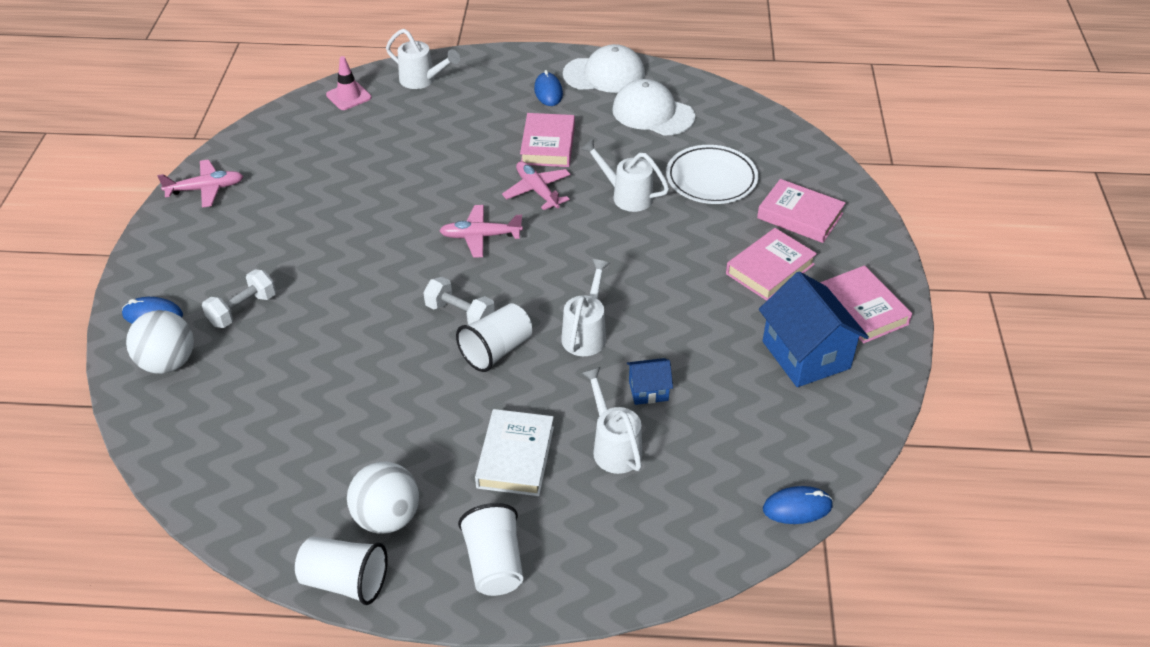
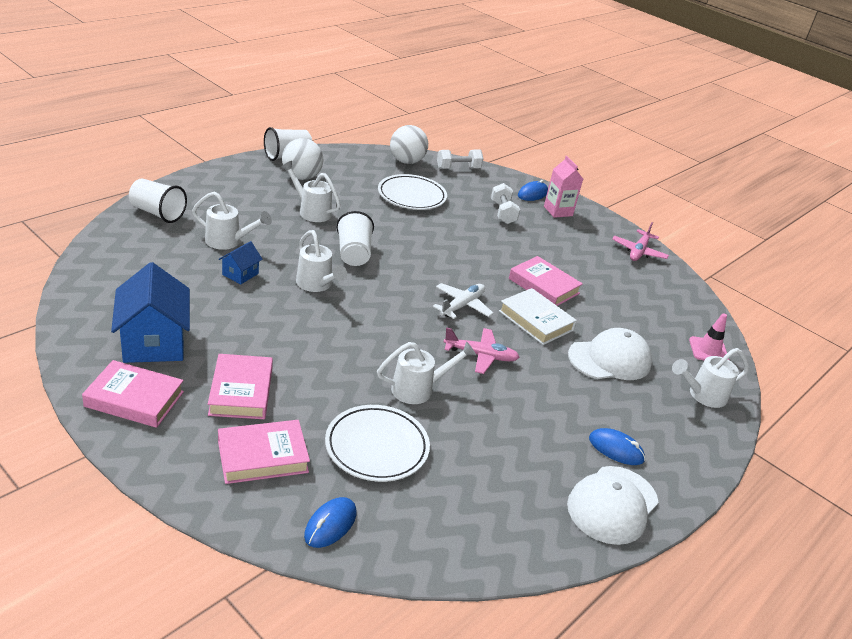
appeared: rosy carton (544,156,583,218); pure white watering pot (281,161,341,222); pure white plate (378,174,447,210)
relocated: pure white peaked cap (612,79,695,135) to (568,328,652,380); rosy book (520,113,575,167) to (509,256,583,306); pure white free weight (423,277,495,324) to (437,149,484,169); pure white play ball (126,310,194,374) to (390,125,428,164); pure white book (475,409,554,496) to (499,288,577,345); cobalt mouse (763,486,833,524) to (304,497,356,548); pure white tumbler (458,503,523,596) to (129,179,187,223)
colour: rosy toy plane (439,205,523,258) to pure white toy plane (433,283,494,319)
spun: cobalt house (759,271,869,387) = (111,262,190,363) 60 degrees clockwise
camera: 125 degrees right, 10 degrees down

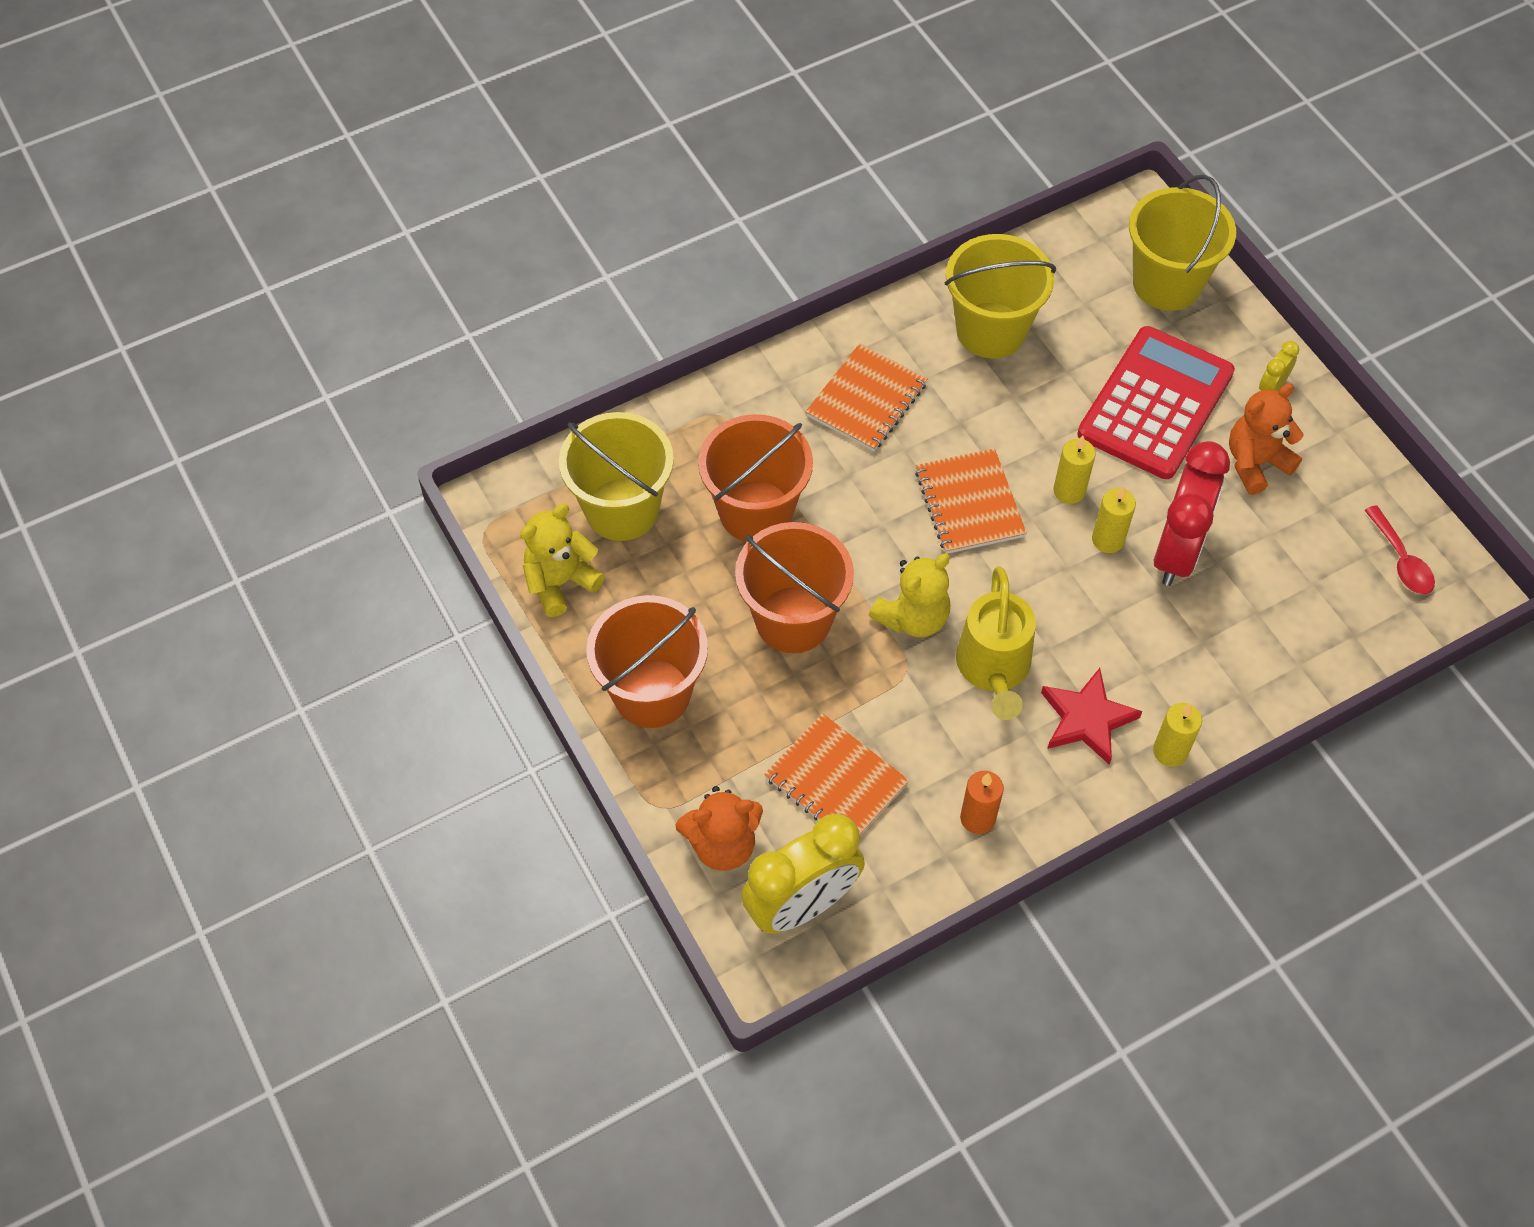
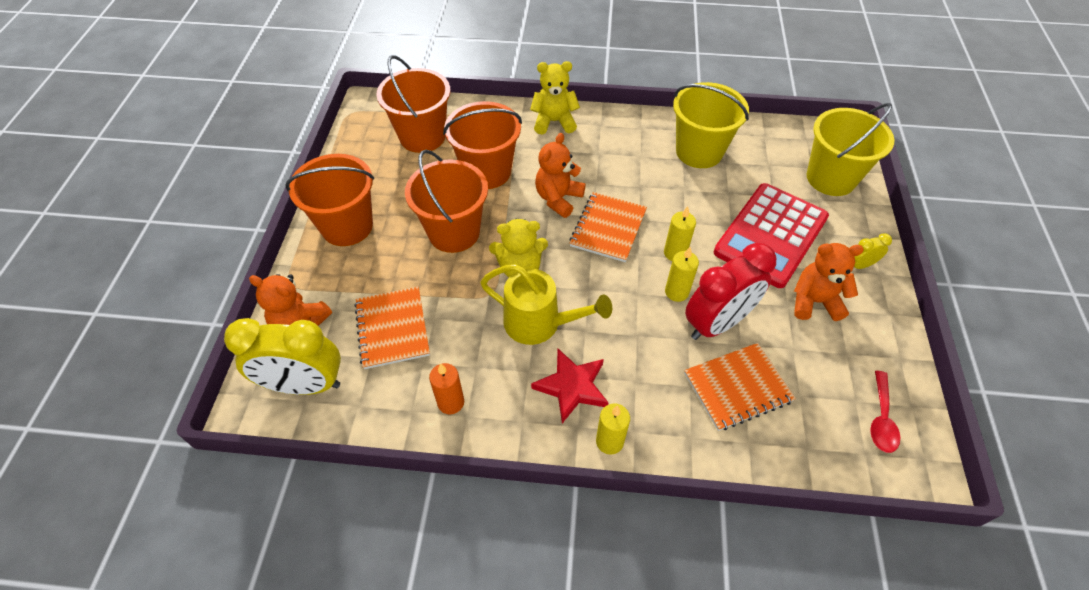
appeared: orange-coloured stuffed bear (535,133,586,218)
relocated: orange-coloured exercise book (806,343,928,451) to (684,343,796,431); golden stuffed bear (520,504,605,617) to (530,61,580,135)
colour: golden pail (559,412,674,541) to orange-coloured pail (376,55,450,153)
spun: red adding machine (1077,326,1235,479) = (714,183,829,288) 150 degrees clockwise; golden watering pot (956,566,1036,720) = (480,264,612,345) 105 degrees counterclockwise
camera: 35 degrees right, 5 degrees down

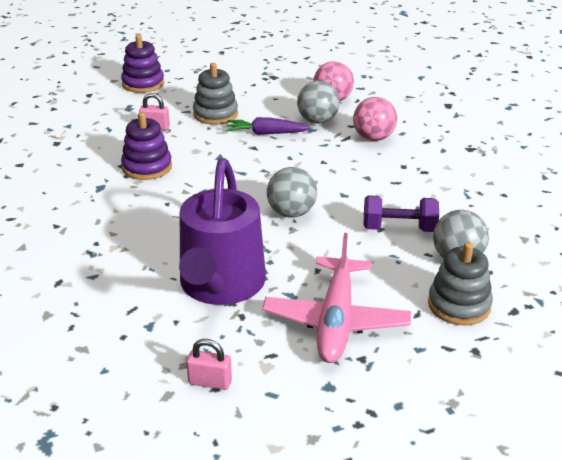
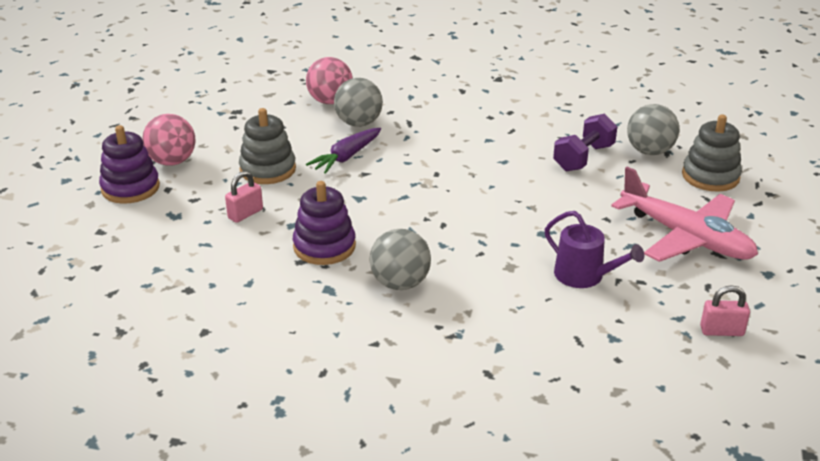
relocated: rosy play ball (353,97,397,141) to (142,114,196,165); ash-grey play ball (267,167,317,218) to (370,229,431,290)
spun: rosy padlock (187,339,232,390) = (700,285,750,336) 45 degrees clockwise
size: violet watering pot (179,159,266,305) = (545,211,644,288) x0.52
camera: 55 degrees left, 0 degrees up

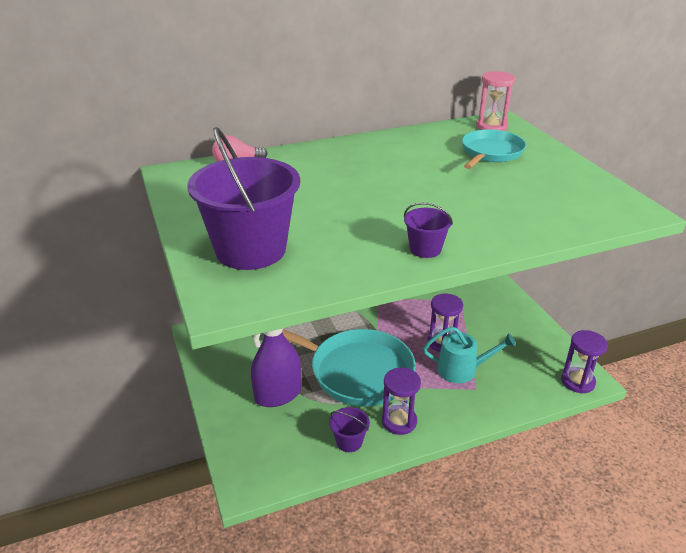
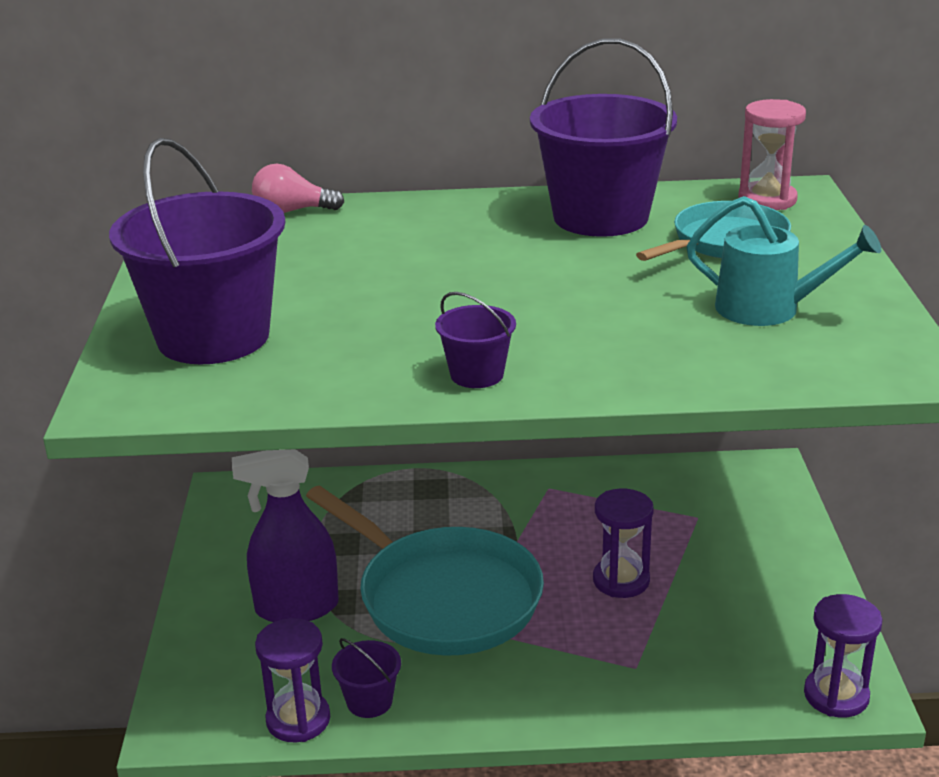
appeared: violet pail (530,38,677,237)
relocated: teal watering pot (423,326,516,383) to (686,196,881,326); violet sandglass (382,368,421,435) to (255,618,330,742)
camera: 20 degrees right, 5 degrees down

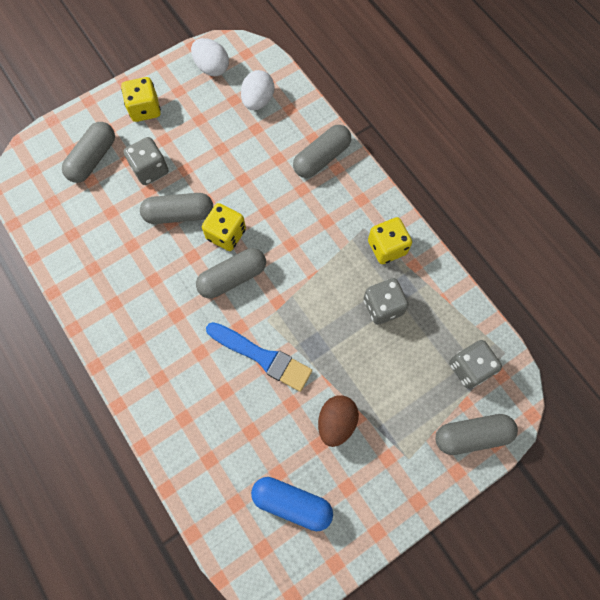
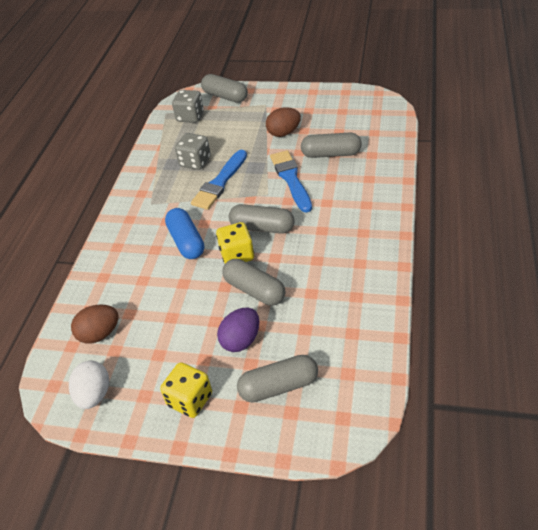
missing: golden dice (368,217,412,264)
appeared: cobalt brush (191,150,247,210)
relocated: ash-grey pill (293,125,351,178) to (301,133,362,158); cobalt pill (251,477,333,531) to (165,208,204,259)
exchanged: ash-grey dice (123,137,168,185) to violet egg (217,307,259,352)
colour: pure white egg (241,70,274,110) to russet egg (71,304,119,344)
camera: 130 degrees left, 25 degrees down

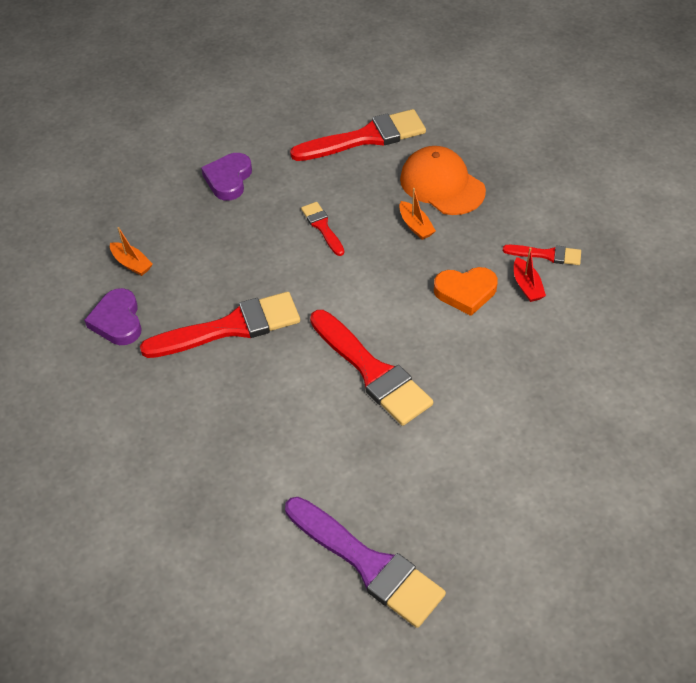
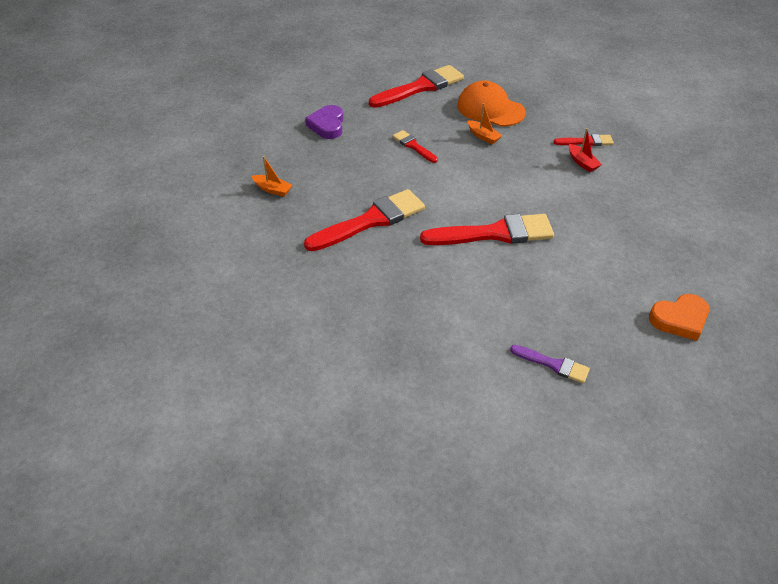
missing: violet heart shape (84,288,142,345)
relocated: orange-coloured heart shape (434,267,498,316) to (649,294,709,341)
spun: red brush (310,310,433,426) = (420,214,554,245) 45 degrees counterclockwise
size: violet brush (285,497,446,628) = (510,345,590,383) x0.51
camera: 15 degrees left, 5 degrees down

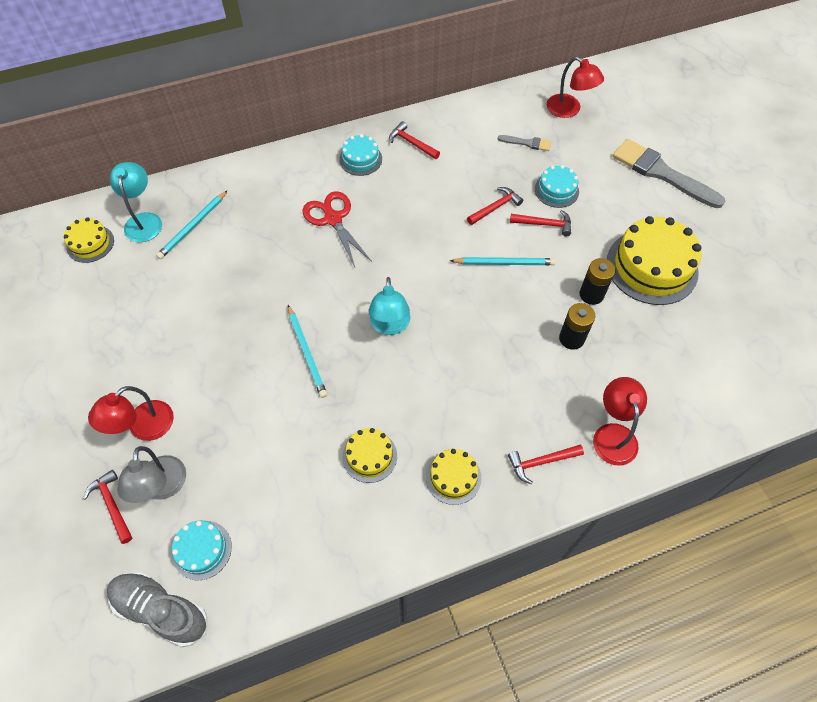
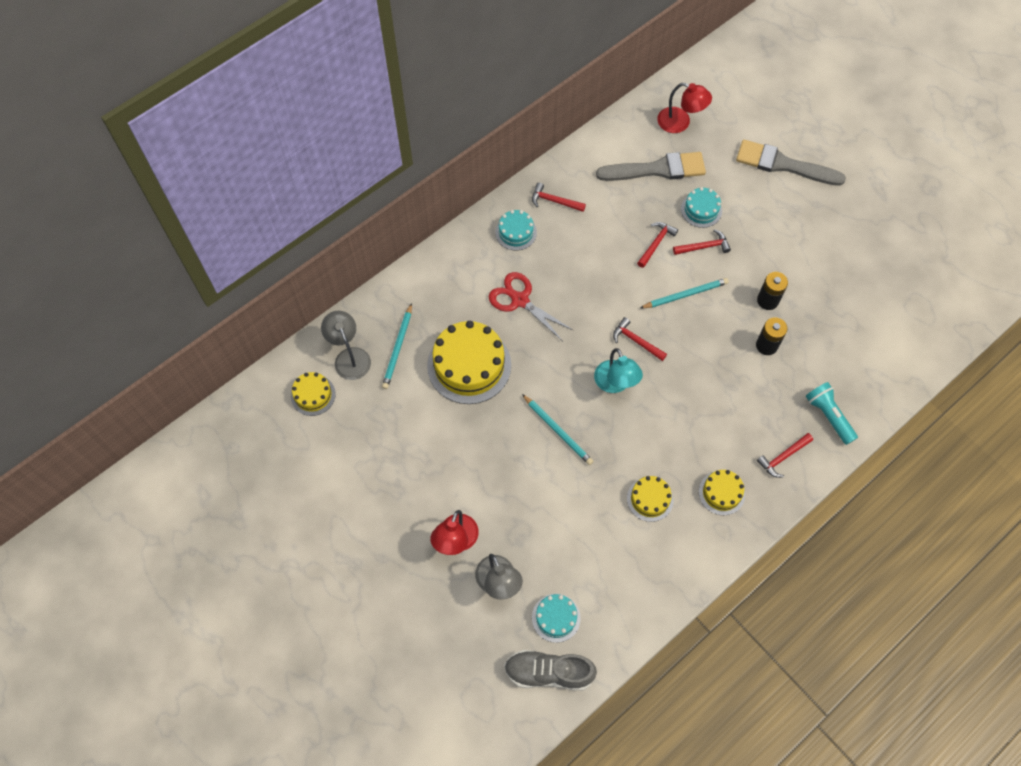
relocated: golden layer cake (607,216,702,305) to (427,321,511,404); red carpenter's hammer (83,470,132,544) to (613,317,667,361)
exchanged: red reading lamp (593,377,647,466) to teal pocket torch (806,382,858,445)
colour: teal reading lamp (110,162,162,242) to ash-grey reading lamp (321,311,371,380)
size: ash-grey brush (498,135,551,151) = (596,152,706,181) x2.15
camera: 20 degrees left, 5 degrees up

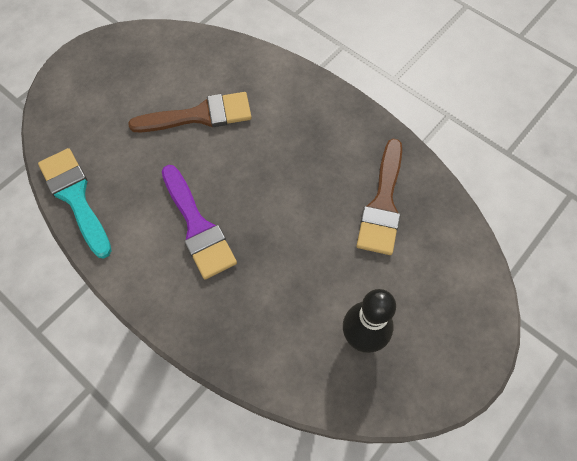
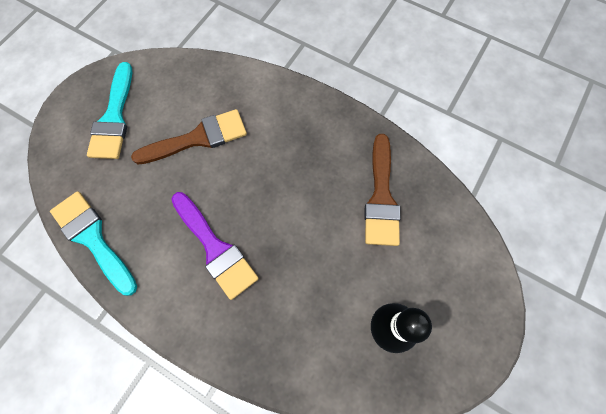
appeared: teal brush (87,62,132,159)
camera: 10 degrees left, 5 degrees up

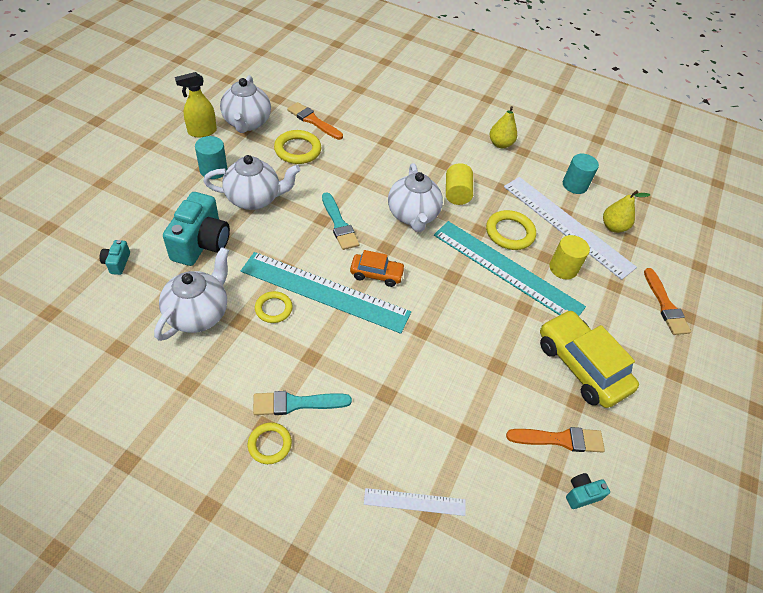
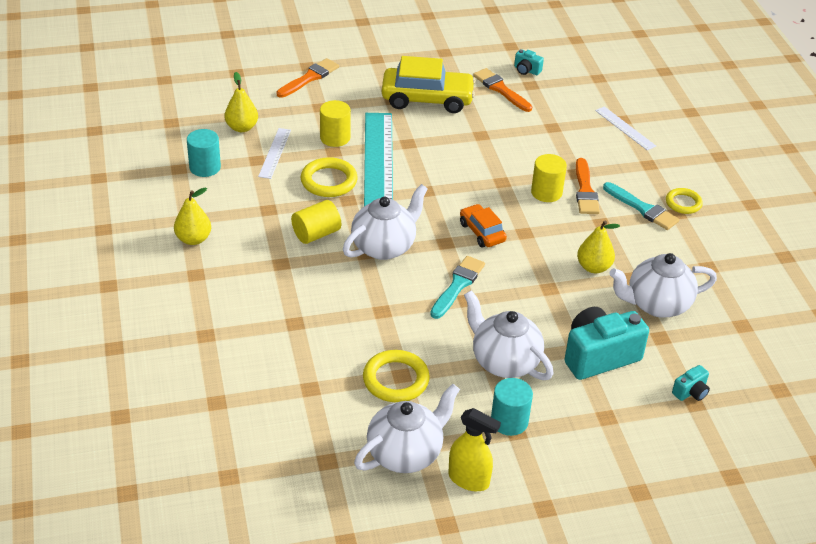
missing: teal straightedge (241,252,411,334)
appeared: golden solid cylinder (531,154,567,202)
relocated: orange-coloured brush (287,102,343,140) to (576,158,600,214)
exchanged: golden torus (255,291,293,323) to golden toy pear (577,221,620,273)
spun: golden automobile (540,310,639,408) = (382,56,476,113) 105 degrees counterclockwise
size: pure white straightedge (504,177,637,280) = (258,128,291,179) x0.47
camera: 125 degrees left, 10 degrees down

